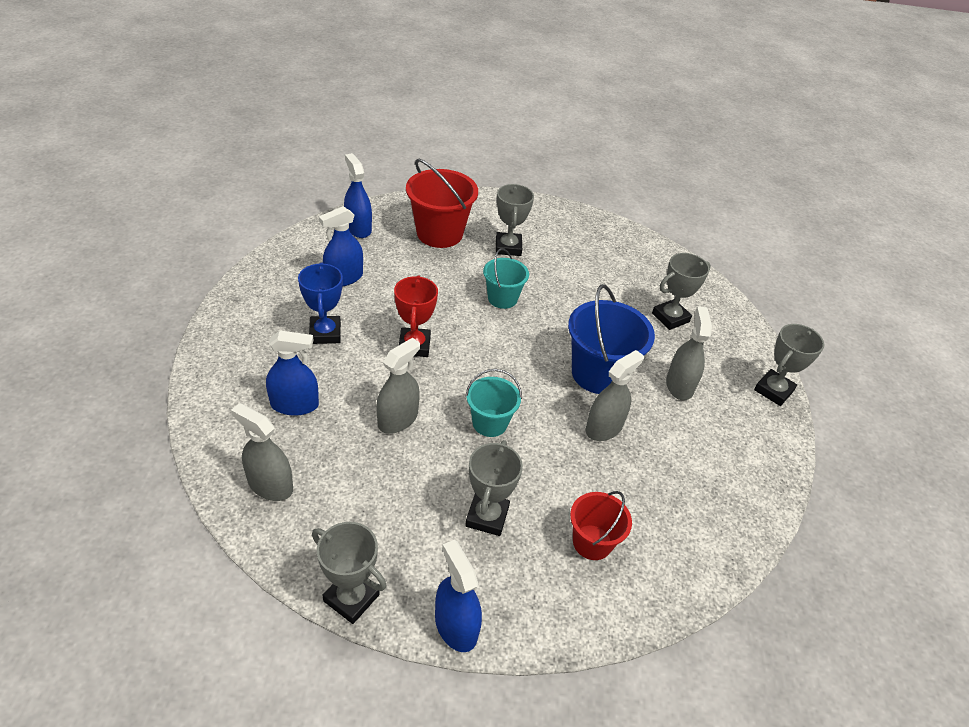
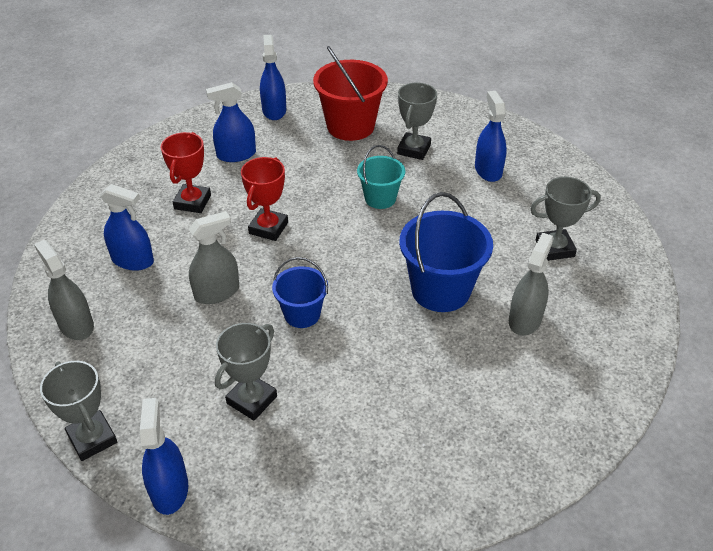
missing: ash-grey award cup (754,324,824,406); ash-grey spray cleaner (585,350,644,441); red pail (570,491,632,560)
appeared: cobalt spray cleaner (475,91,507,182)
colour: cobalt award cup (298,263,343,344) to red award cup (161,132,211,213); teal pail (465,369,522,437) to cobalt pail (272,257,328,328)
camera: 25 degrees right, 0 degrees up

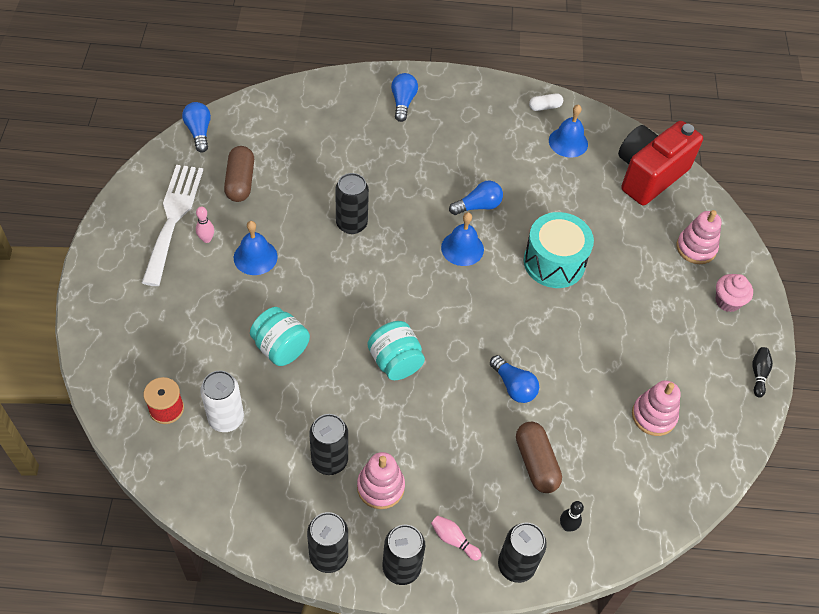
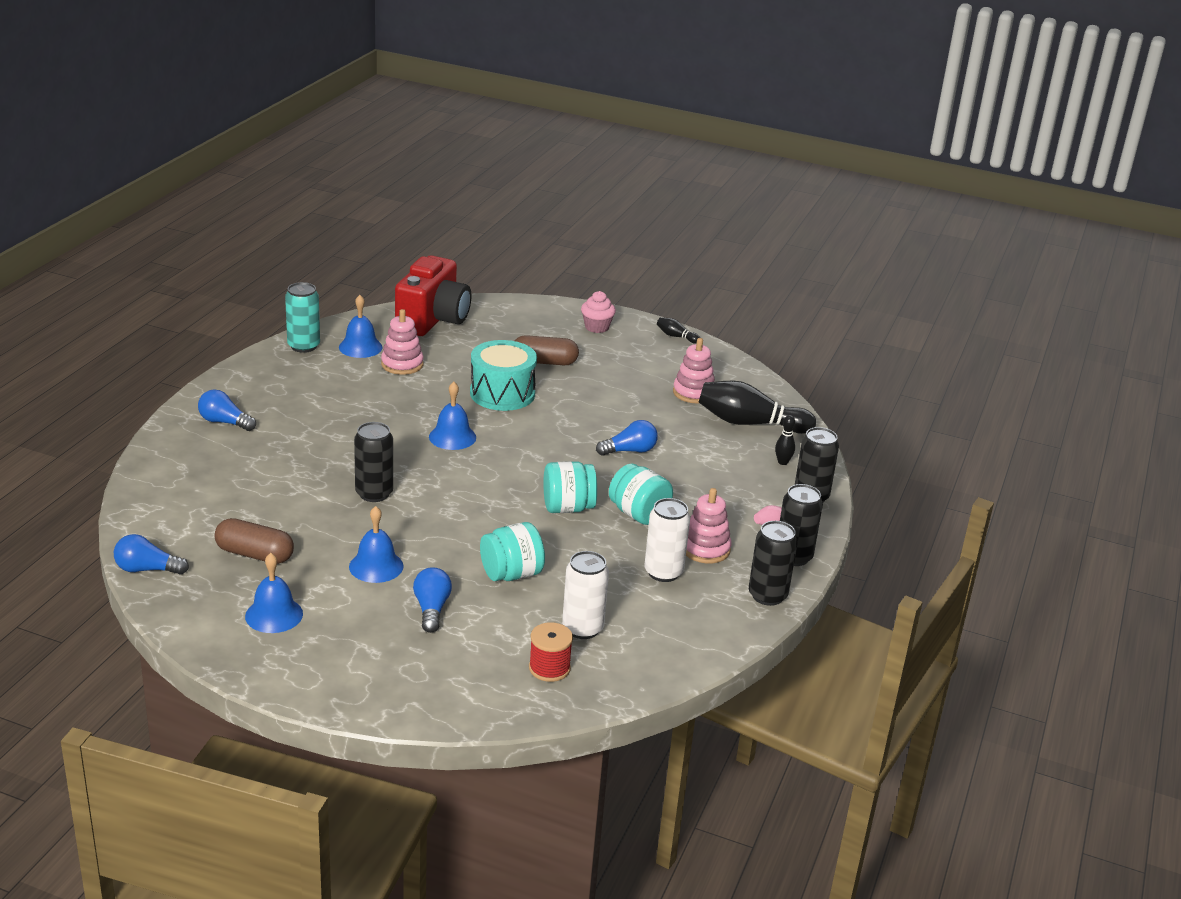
missing: rosy bowling pin (196,207,214,243)
appeared: black bowling pin (699,381,816,434); teal jar (609,463,673,525)
relocated: cobalt bulb (449,181,503,215) to (413,567,452,633); rosy stacking toy (676,210,722,264) to (381,309,424,375); russet pill (516,422,562,493) to (515,335,579,365)
exchanged: pure white pill (529,94,563,111) to teal can (285,282,320,353); pure white fork (142,165,203,286) to cobalt bell (245,553,303,633)
colour: black can (309,414,348,475) to pure white can (644,498,690,582)
spun: red compact camera (618,121,703,206) = (395,255,471,336) 135 degrees counterclockwise
camera: 70 degrees left, 25 degrees down

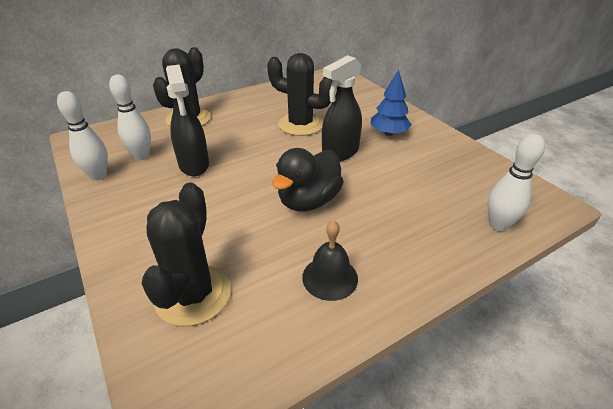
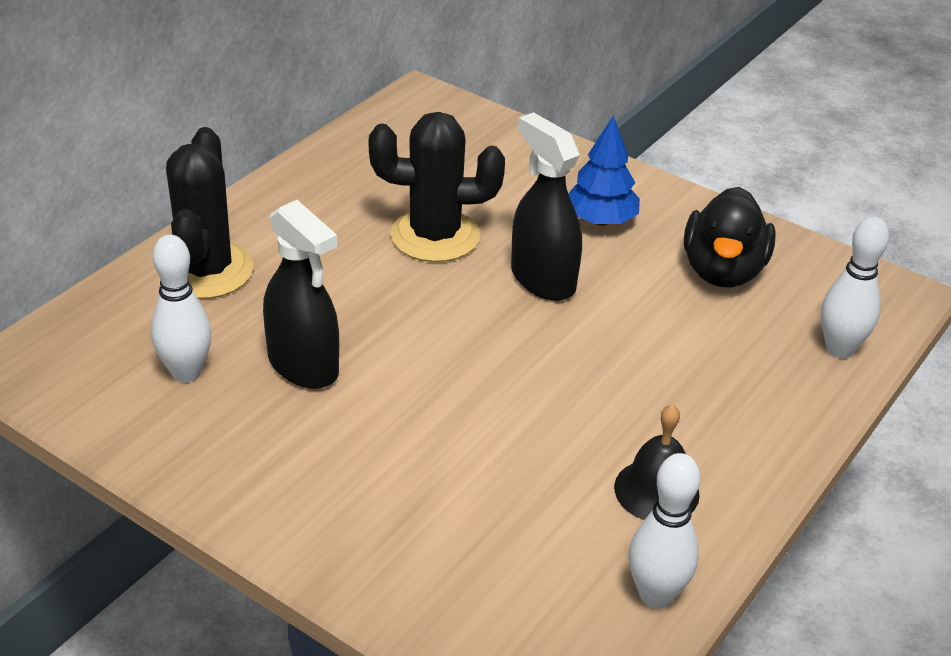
missing: black cactus (142,182,231,326)
relocated: pure white bowling pin (57,91,108,181) to (629,453,700,609); black toy duck (272,148,344,212) to (684,187,776,288)
spun: black spray cleaner (322,55,362,161) = (511,112,582,301) 120 degrees clockwise
camera: 25 degrees left, 0 degrees up

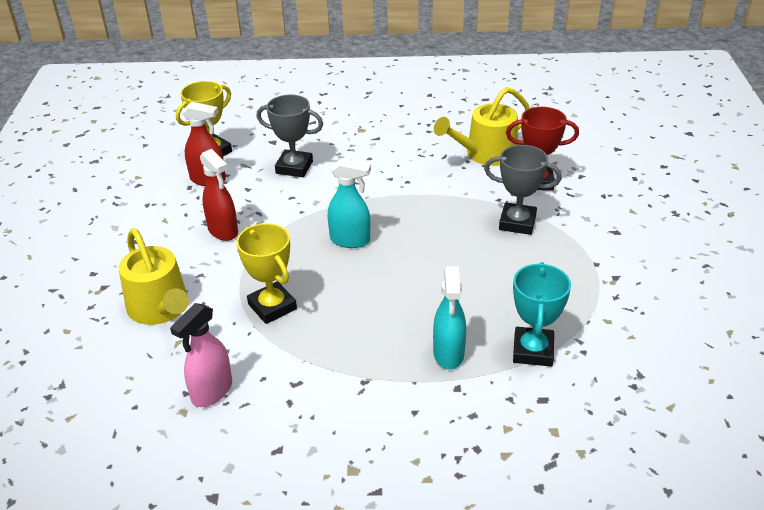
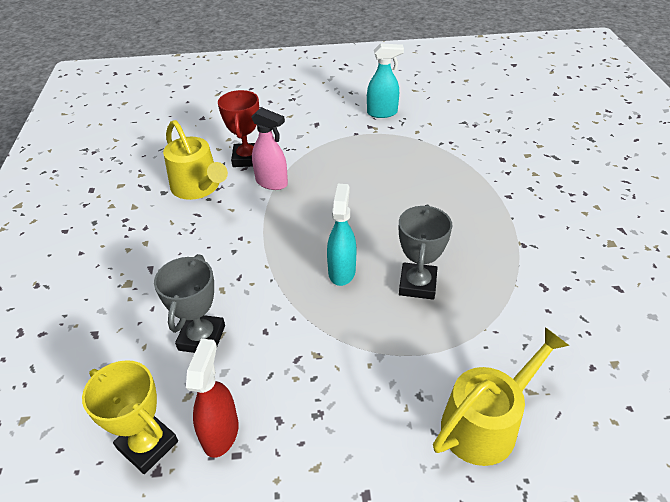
missing: red spray cleaner (200,149,238,241); golden award cup (236,223,297,324); teal award cup (513,262,571,367)
relocated: ash-grey award cup (484,145,562,235) to (399,204,452,300); teal spray cleaner (433,266,466,369) to (367,43,404,118); rosy spray cleaner (170,303,232,407) to (251,107,288,190)
camera: 95 degrees left, 5 degrees up

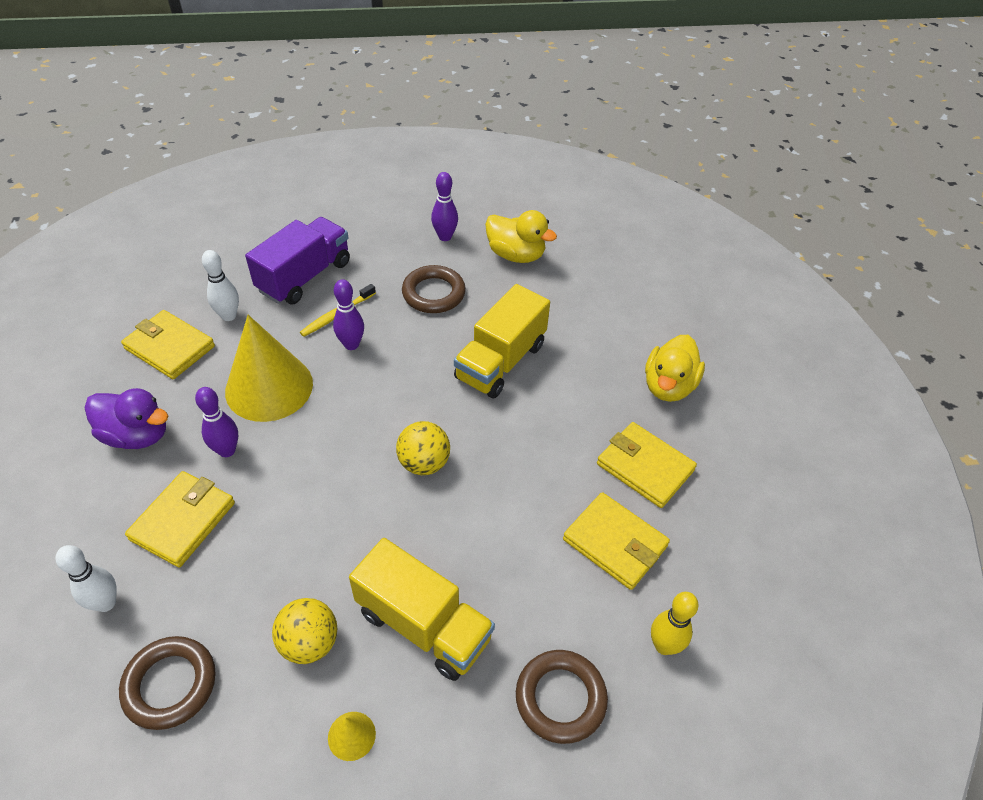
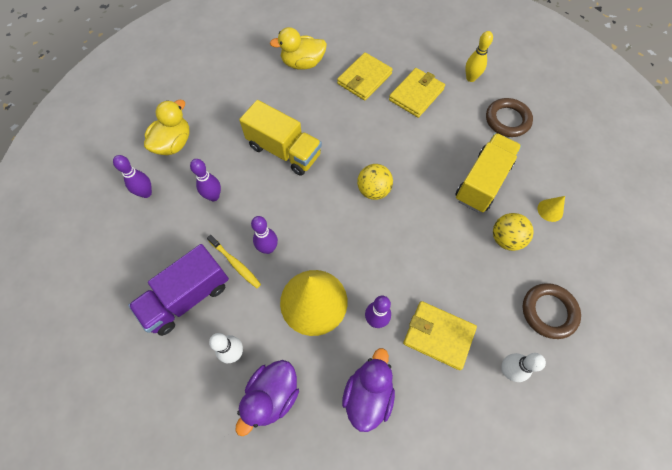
exchanged: russet torus (402,265,466,313) to violet bowling pin (190,159,221,201); golden wallet (121,310,215,379) to violet toy duck (236,360,299,436)
spun: violet toy truck (245,217,350,304) = (128,244,229,336) 75 degrees counterclockwise; golden toy duck (645,335,705,402) = (270,27,327,70) 150 degrees clockwise
camera: 90 degrees left, 15 degrees up

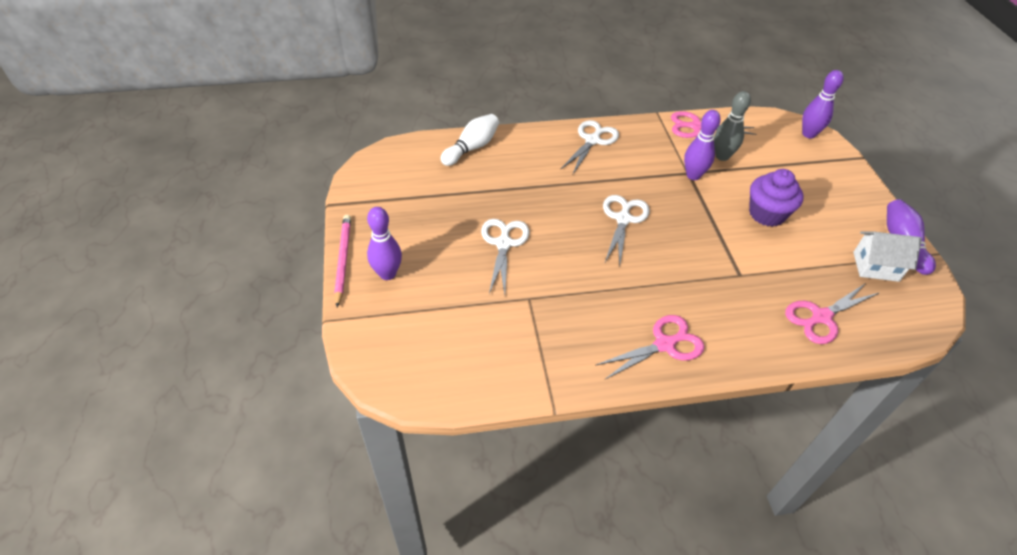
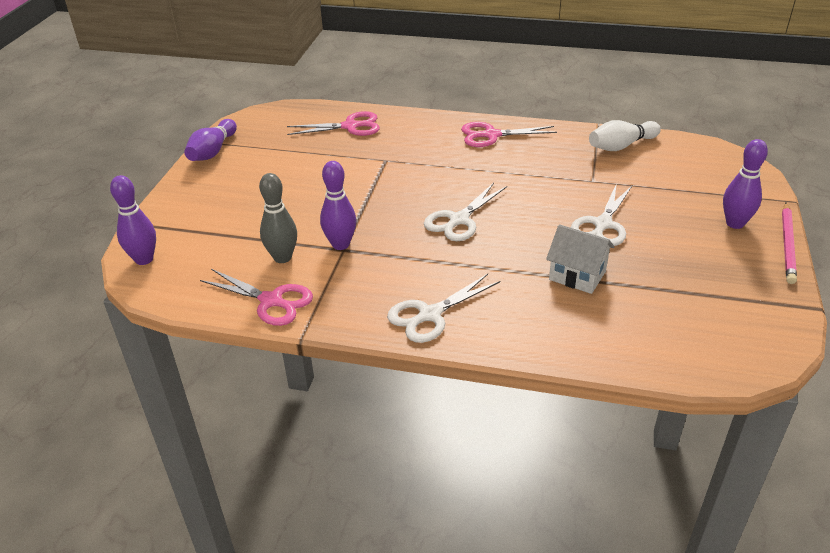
missing: violet muffin (749,169,804,227)
relocated: pure white bowling pin (441,114,499,166) to (589,120,661,151); pure white house (853,232,922,282) to (546,224,615,294)
camera: 155 degrees left, 10 degrees down

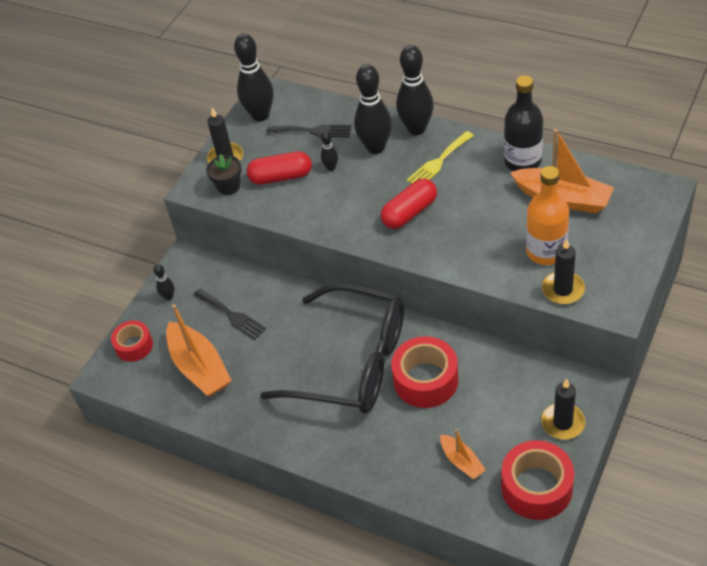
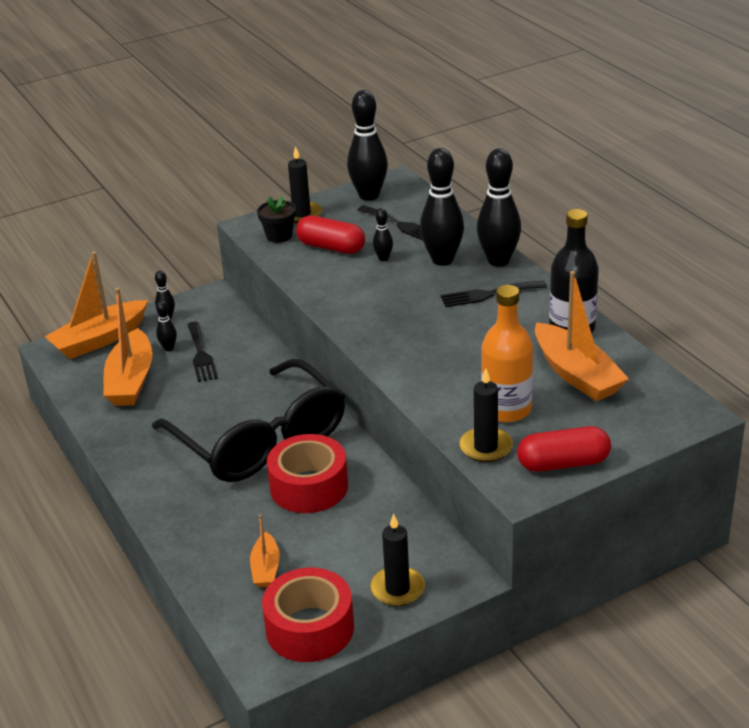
appeared: black bowling pin (156,300,177,351)
relocated: red pill (381,179,437,229) to (517,426,611,472)
exchanged: red roll of tape (111,321,153,362) to orange-coloured boat (45,252,148,359)
colour: golden fork (407,131,474,184) to black fork (441,280,547,307)
camera: 30 degrees right, 15 degrees down

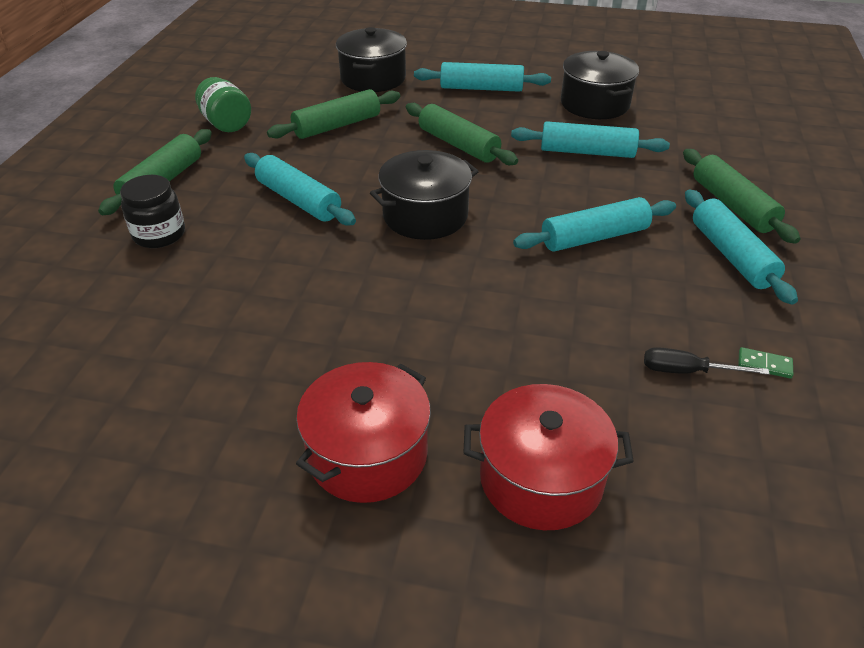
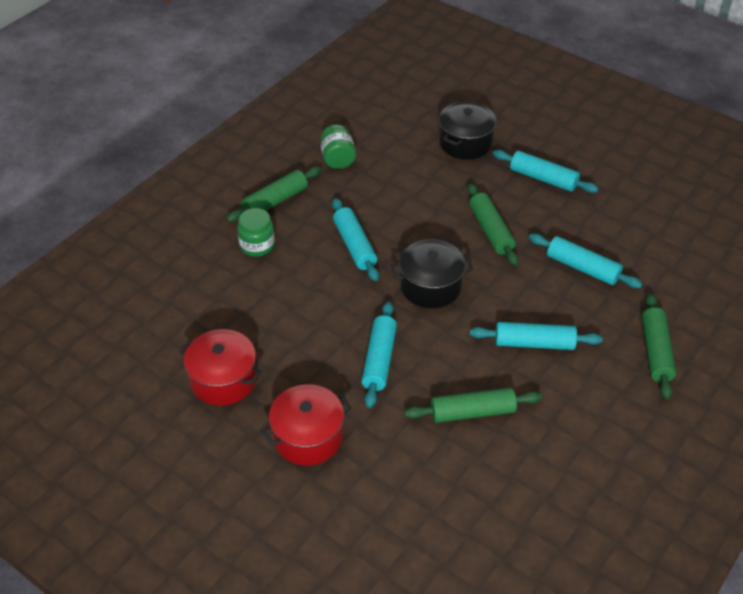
missing: black cooking pot (561,51,639,119); black flat screwdriver (644,347,769,375); emerald domino (738,347,793,378)
relocated: emerald pastry roller (267,89,400,139) to (404,387,542,423); teal pastry roller (685,190,798,304) to (362,302,397,408); red cooking pot (464,384,634,530) to (180,329,262,406)
colour: black jar (120,175,185,248) to emerald jar (237,208,275,257)
camera: 25 degrees right, 5 degrees up

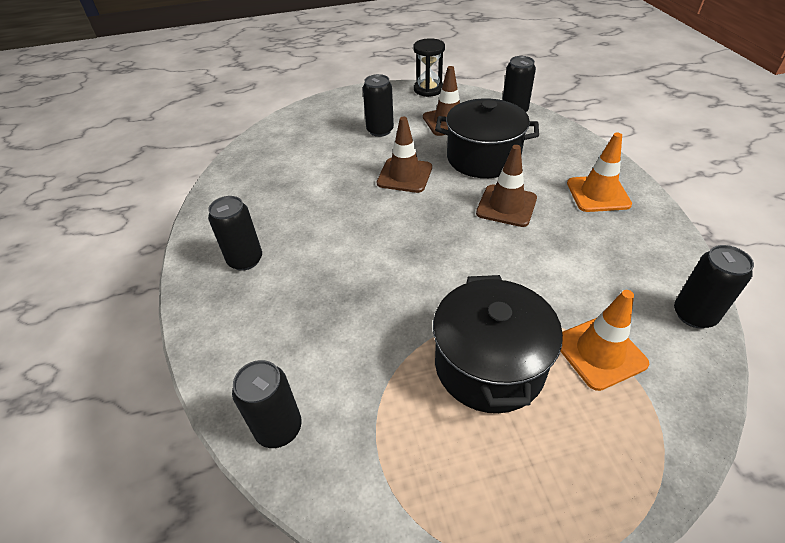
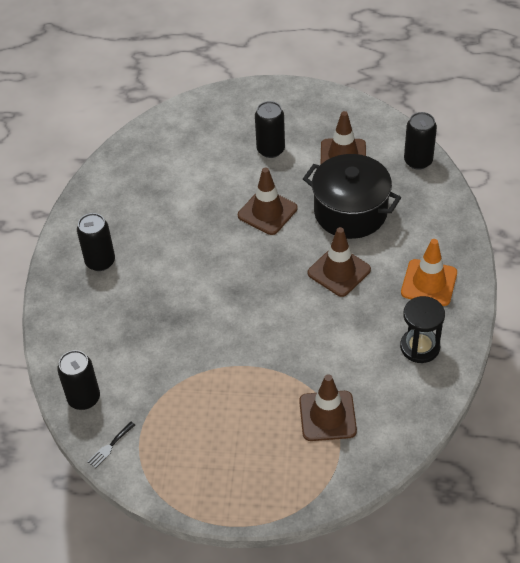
missing: black can (674,245,754,328); black cooking pot (433,275,563,413)
appeared: black fork (87,422,135,468)
relocated: black sandglass (413,38,445,97) to (400,296,445,363)
colour: orange-coloured safety cone (560,290,649,391) to russet safety cone (299,374,357,441)
camera: 20 degrees right, 5 degrees up

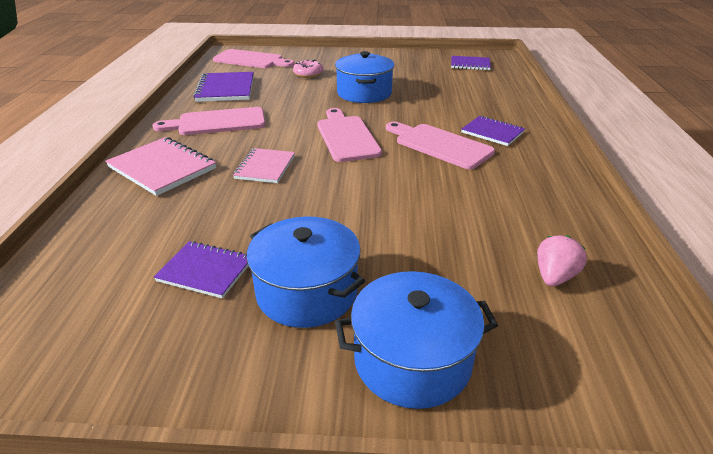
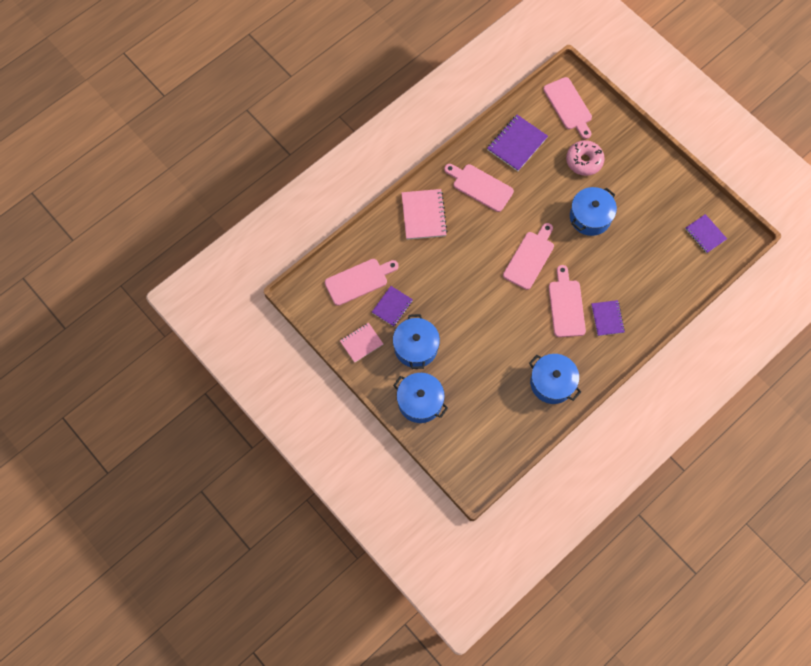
missing: rosy berry (537,235,587,286)
appeared: rosy bread board (325,259,399,306); cobalt cooking pot (529,354,581,404)
relocated: rosy exercise book (233,148,295,183) to (340,323,383,363)
spun: violet exercise book (154,241,248,299) = (372,286,413,327) 60 degrees clockwise
size: rosy doughnut (293,60,323,78) = (566,140,605,176) x1.53
camera: 45 degrees right, 35 degrees up

